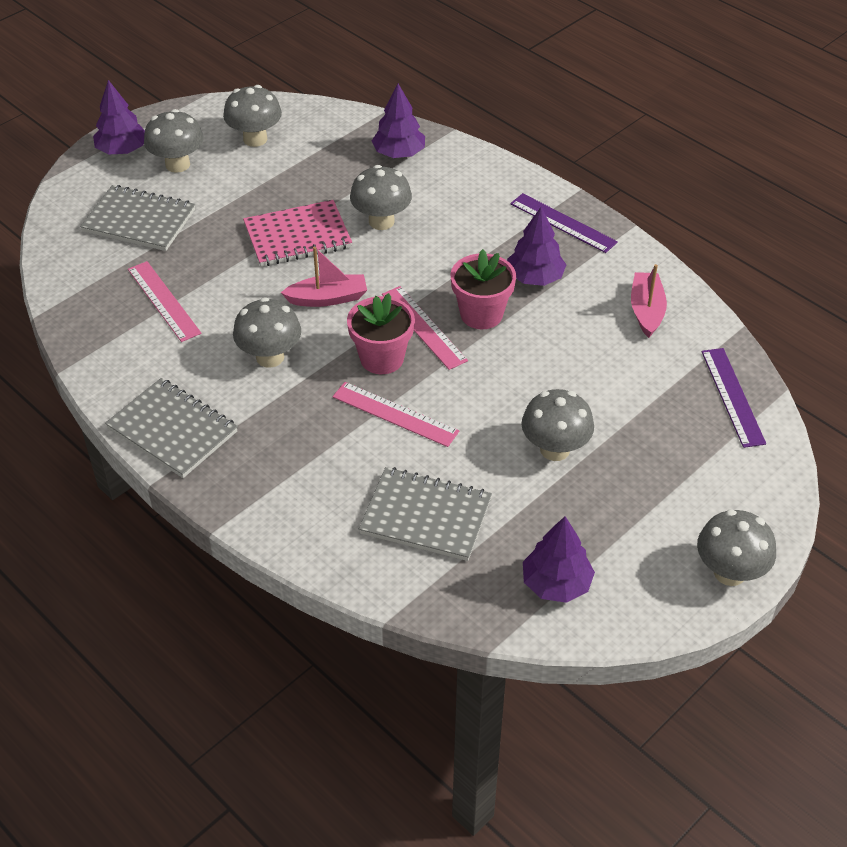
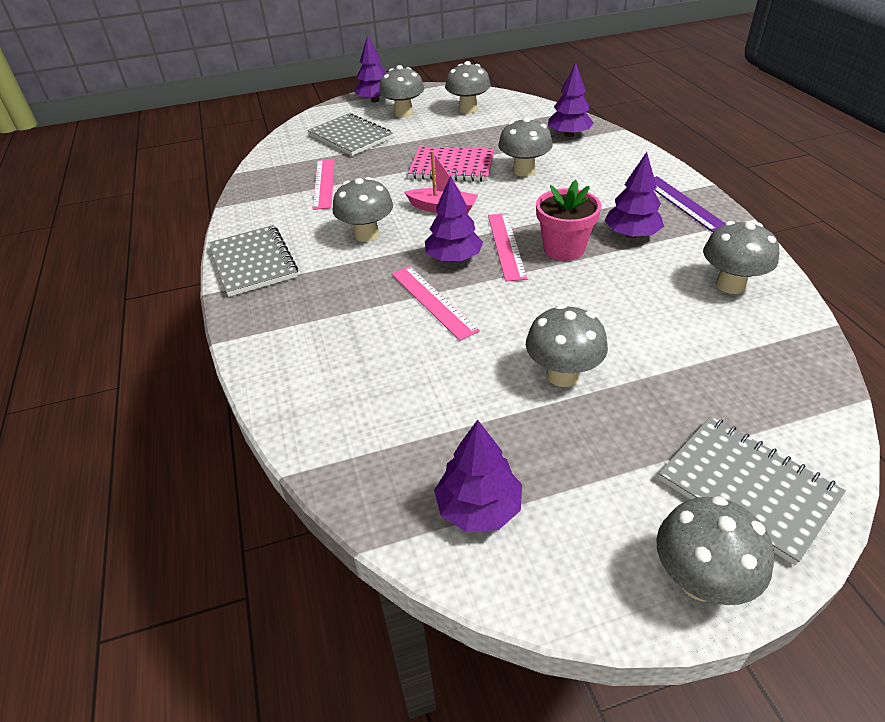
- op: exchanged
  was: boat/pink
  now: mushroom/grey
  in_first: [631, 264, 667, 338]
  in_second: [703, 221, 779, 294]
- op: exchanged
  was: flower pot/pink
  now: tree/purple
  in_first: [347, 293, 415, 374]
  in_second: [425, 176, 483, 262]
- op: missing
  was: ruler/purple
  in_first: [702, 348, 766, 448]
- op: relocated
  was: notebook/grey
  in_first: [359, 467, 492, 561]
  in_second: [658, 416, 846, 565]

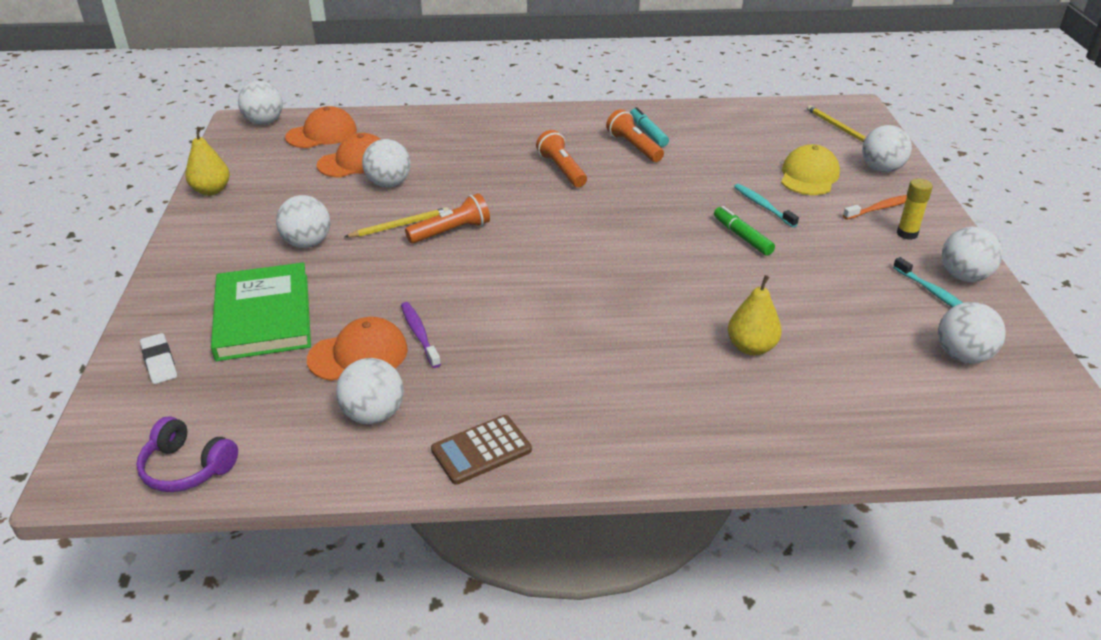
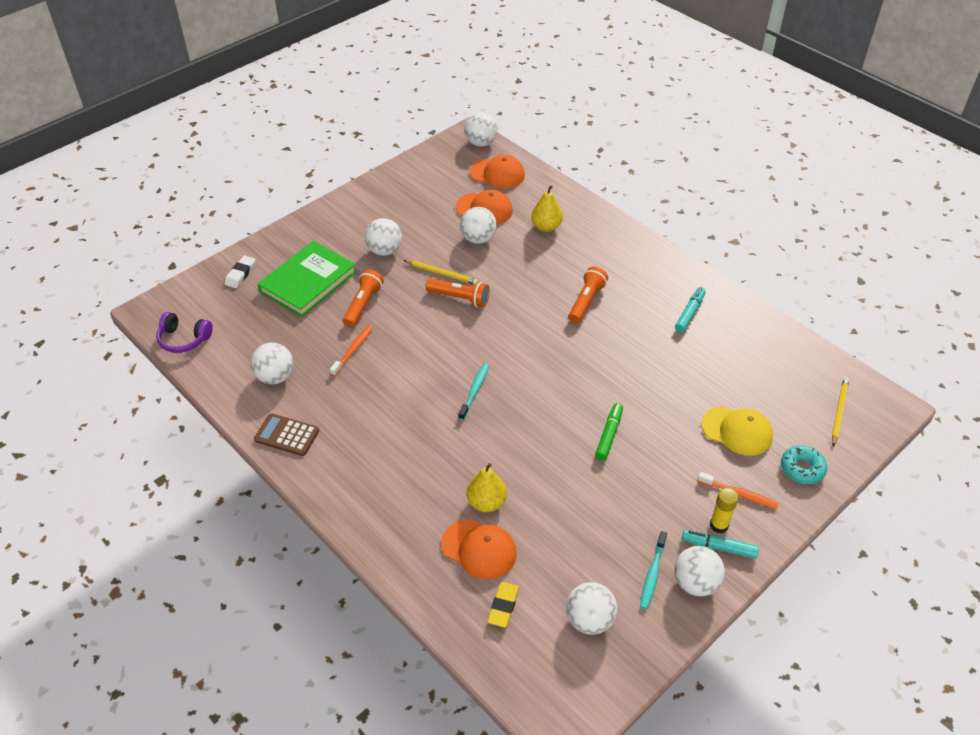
- op: relocated
  was: flashlight/orange
  in_first: [606, 109, 664, 162]
  in_second: [343, 269, 384, 327]
- op: exchanged
  was: ball/white
  now: donut/turquoise
  in_first: [862, 125, 912, 172]
  in_second: [781, 445, 827, 484]
- op: relocated
  was: pear/yellow
  in_first: [185, 127, 230, 196]
  in_second: [531, 185, 563, 232]
- op: spun
  was: cap/yellow
  in_first: [781, 144, 840, 195]
  in_second: [701, 406, 773, 456]
  clockwise: 45
- op: relocated
  was: toothbrush/turquoise
  in_first: [734, 184, 799, 228]
  in_second: [458, 363, 489, 420]
- op: colour
  was: toothbrush/purple
  now: toothbrush/orange
  in_first: [401, 302, 441, 368]
  in_second: [330, 325, 373, 376]
- op: relocated
  was: cap/orange
  in_first: [307, 317, 408, 381]
  in_second: [441, 519, 517, 580]
- op: spun
  was: headphones/purple
  in_first: [136, 416, 238, 492]
  in_second: [156, 312, 213, 353]
  clockwise: -60
- op: appeared
  now: marker/turquoise
  in_second: [682, 530, 759, 559]
- op: appeared
  now: eraser/yellow
  in_second: [488, 582, 519, 627]

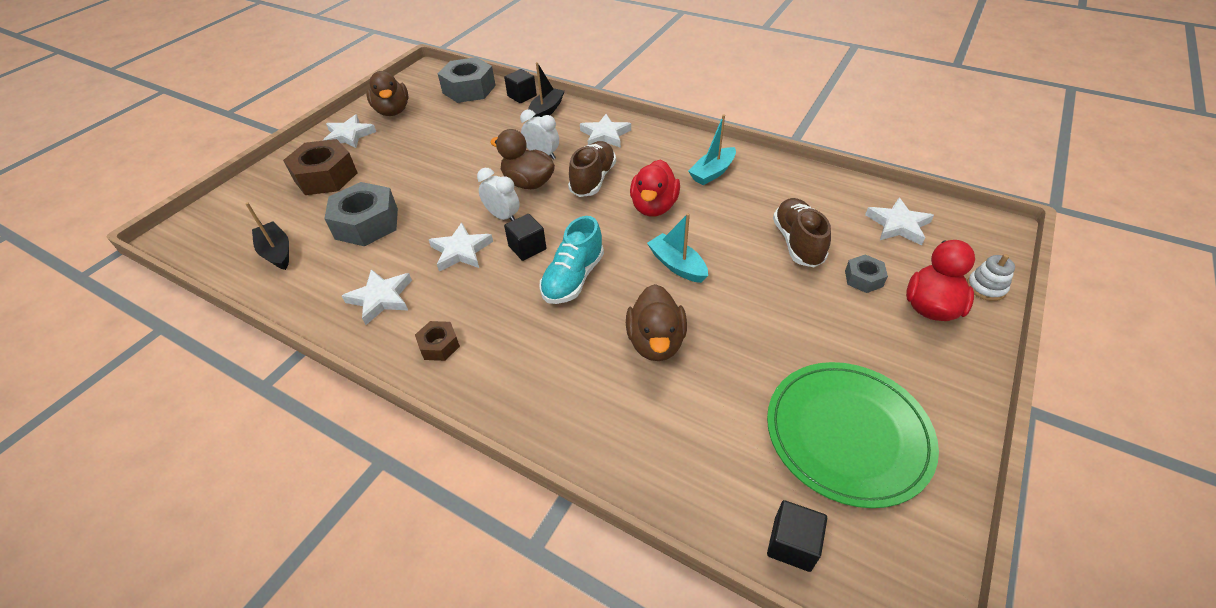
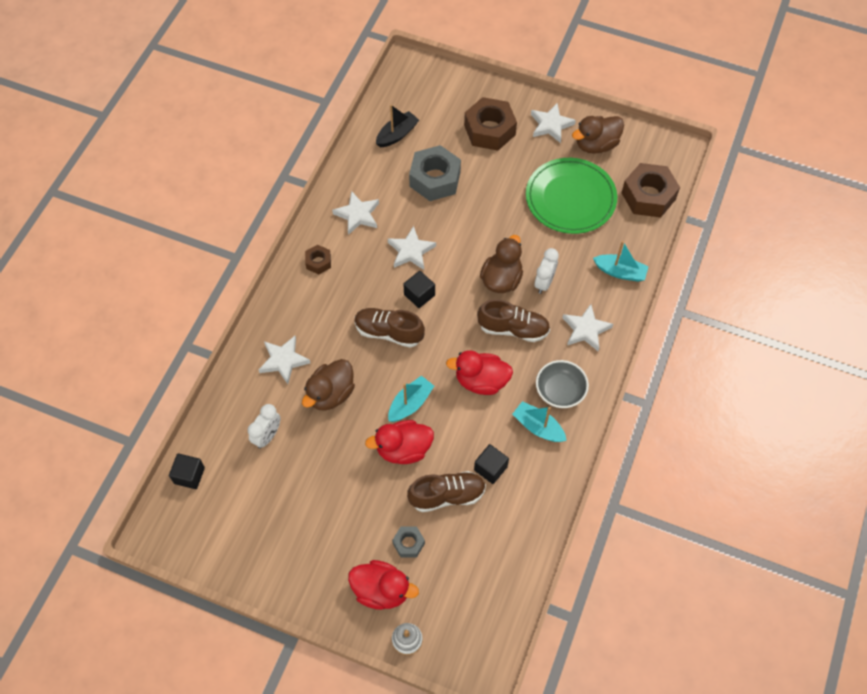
- op: colour
  was: nut/grey
  now: nut/brown
  in_first: [438, 57, 496, 103]
  in_second: [622, 163, 680, 217]
- op: colour
  was: boat/black
  now: boat/turquoise
  in_first: [528, 62, 565, 117]
  in_second: [593, 241, 649, 282]
- op: relocated
  was: cube/black
  in_first: [504, 69, 537, 103]
  in_second: [474, 444, 509, 484]
- op: relocated
  was: clock/white
  in_first: [477, 168, 520, 221]
  in_second: [248, 404, 280, 449]
- op: relocated
  was: star/white
  in_first: [865, 198, 934, 246]
  in_second: [259, 336, 310, 384]
- op: colour
  was: shoe/turquoise
  now: shoe/brown
  in_first: [540, 216, 604, 304]
  in_second: [355, 308, 425, 348]
- op: spun
  was: duck/brown
  in_first: [626, 284, 687, 361]
  in_second: [302, 359, 355, 410]
  clockwise: -45
- op: relocated
  was: plate/green
  in_first: [767, 362, 939, 508]
  in_second: [526, 158, 617, 234]
- op: appeared
  now: bowl/grey
  in_second: [536, 360, 589, 408]
- op: appeared
  now: duck/red
  in_second: [365, 420, 434, 464]

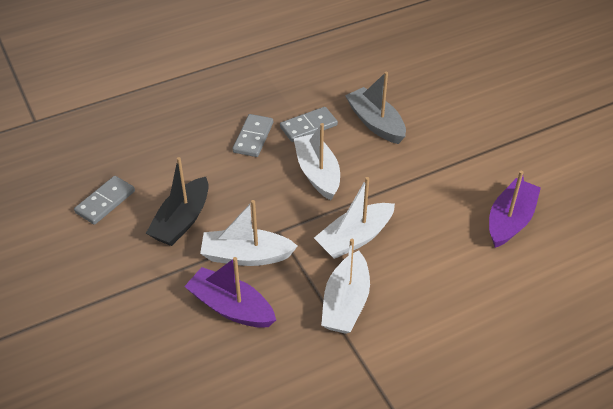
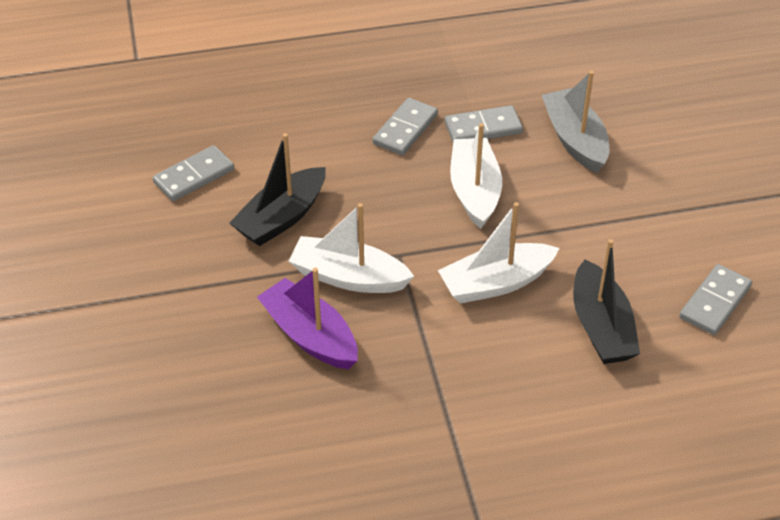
- op: exchanged
  was: boat/purple
  now: domino/grey
  in_first: [489, 171, 541, 248]
  in_second: [679, 264, 752, 335]
- op: missing
  was: boat/white
  in_first: [321, 239, 370, 334]
- op: appeared
  now: boat/black
  in_second: [573, 239, 640, 364]

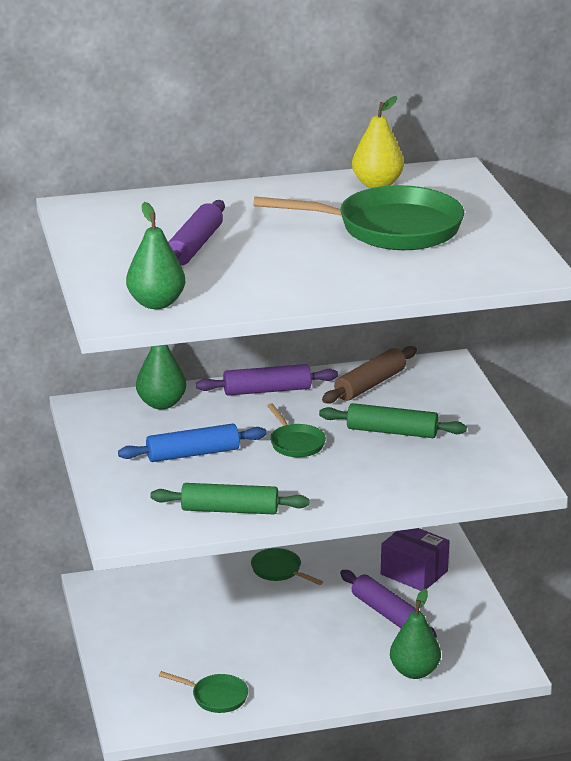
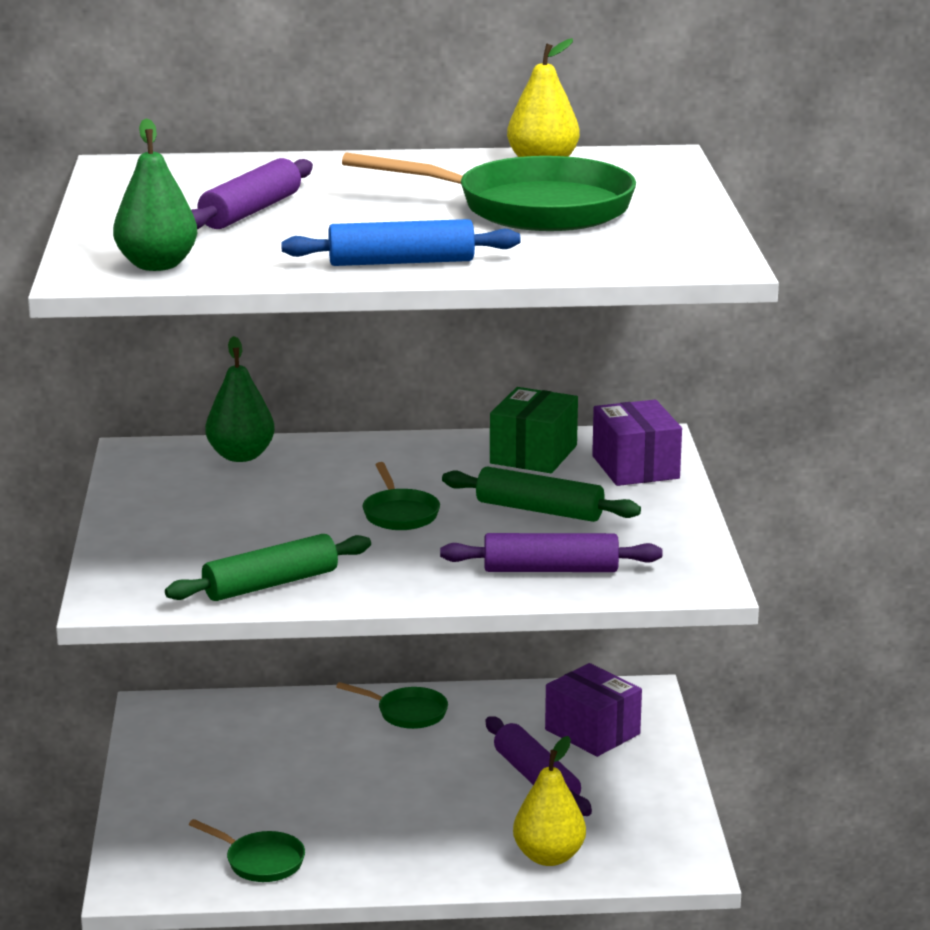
- op: exchanged
  was: rolling pin/brown
  now: box/green
  in_first: [322, 346, 417, 404]
  in_second: [490, 387, 578, 473]
- op: relocated
  was: rolling pin/purple
  in_first: [196, 364, 338, 396]
  in_second: [440, 533, 662, 572]
- op: relocated
  was: rolling pin/blue
  in_first: [118, 424, 267, 462]
  in_second: [281, 219, 521, 266]
- op: spun
  was: rolling pin/green
  in_first: [150, 483, 309, 514]
  in_second: [165, 534, 371, 601]
  clockwise: -45
- op: spun
  was: pan/green
  in_first: [251, 548, 323, 585]
  in_second: [336, 682, 448, 729]
  clockwise: 150
- op: colour
  was: pear/green
  now: pear/yellow
  in_first: [390, 588, 441, 679]
  in_second: [513, 736, 586, 866]
- op: appeared
  now: box/purple
  in_second: [592, 400, 682, 486]

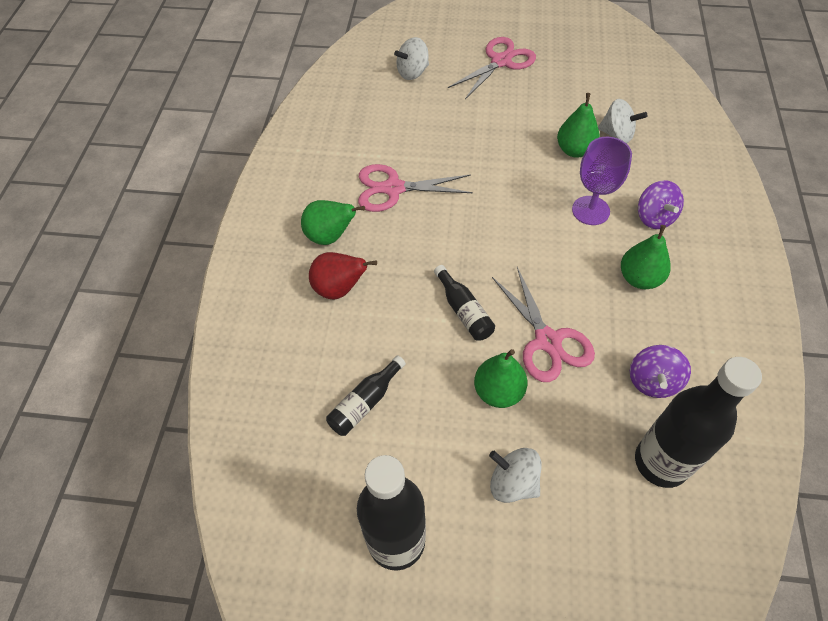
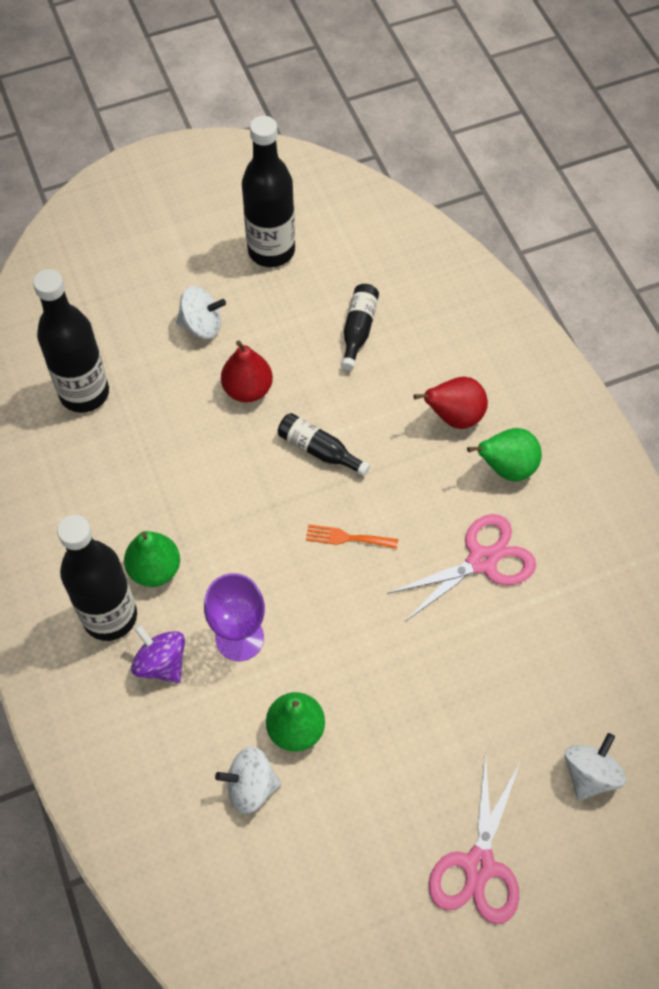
- op: missing
  was: scissors/pink
  in_first: [492, 267, 595, 382]
- op: missing
  was: spinning top/purple
  in_first: [630, 345, 691, 398]
- op: colour
  was: pear/green
  now: pear/red
  in_first: [474, 349, 527, 408]
  in_second: [221, 341, 273, 402]
- op: appeared
  now: bottle/black
  in_second: [57, 515, 137, 641]
- op: appeared
  now: fork/orange
  in_second: [306, 524, 398, 549]

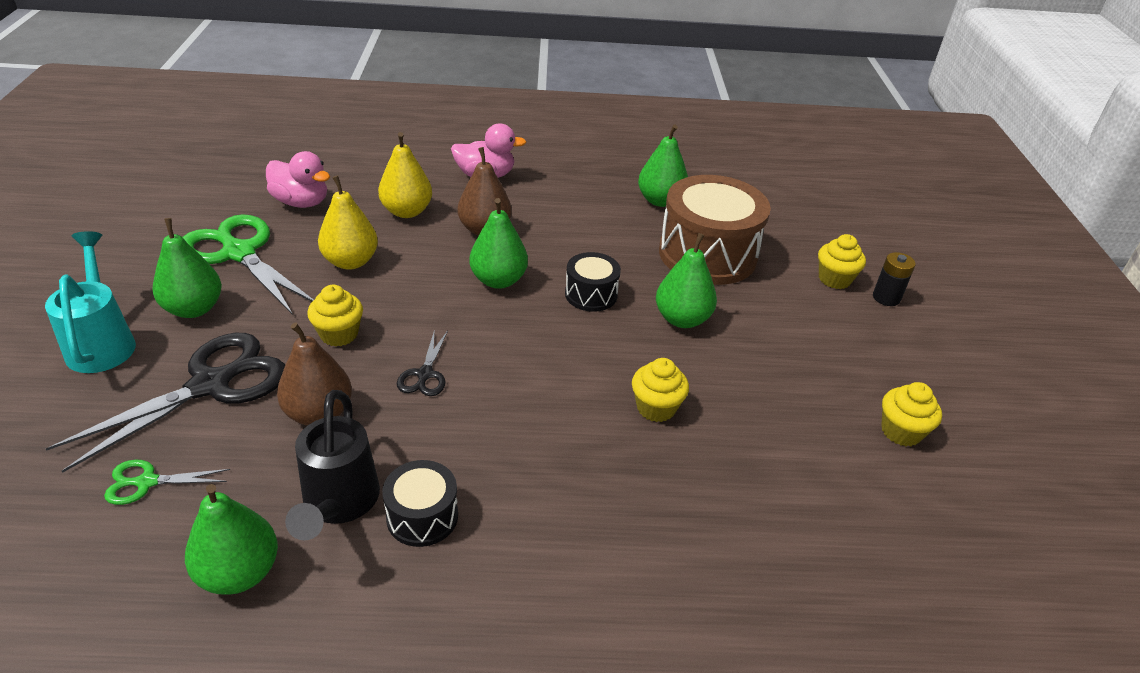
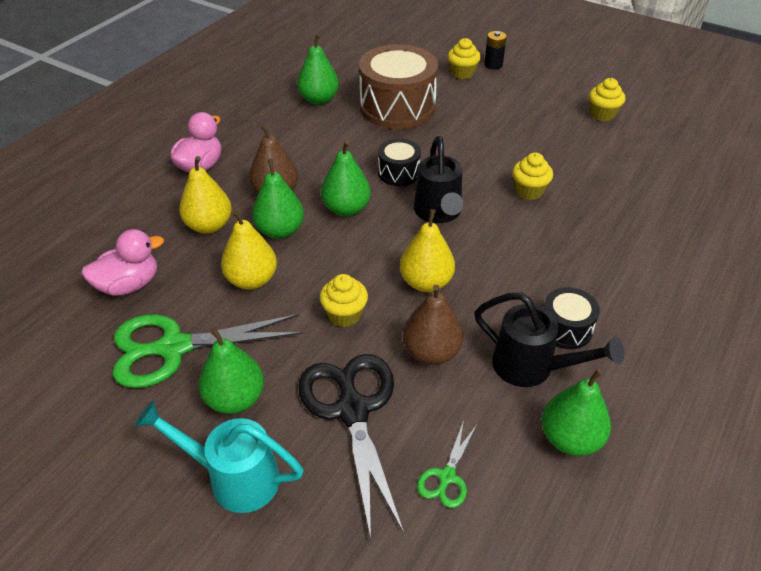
- op: relocated
  was: pear/green
  in_first: [656, 233, 717, 328]
  in_second: [252, 159, 304, 239]
- op: exchanged
  was: scissors/black
  now: pear/yellow
  in_first: [397, 329, 448, 396]
  in_second: [400, 209, 455, 292]
- op: appeared
  now: watering can/black
  in_second: [414, 136, 463, 223]

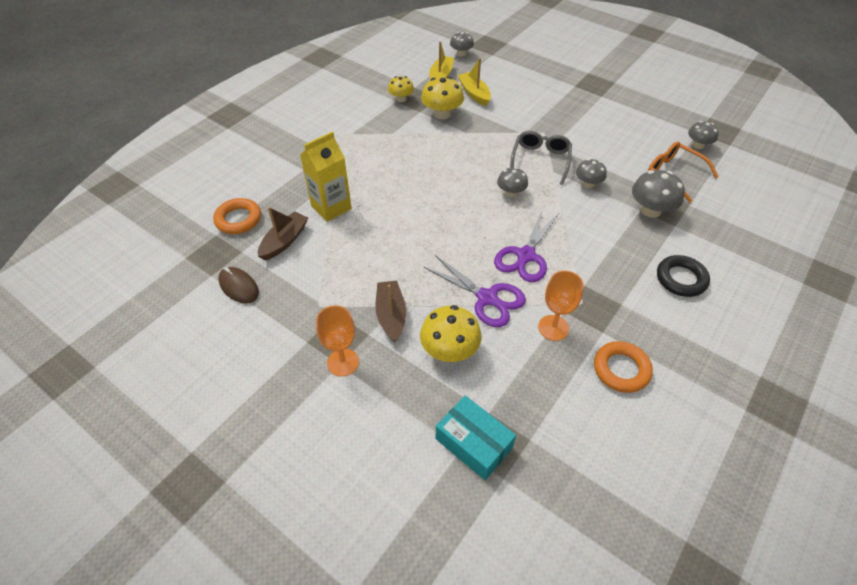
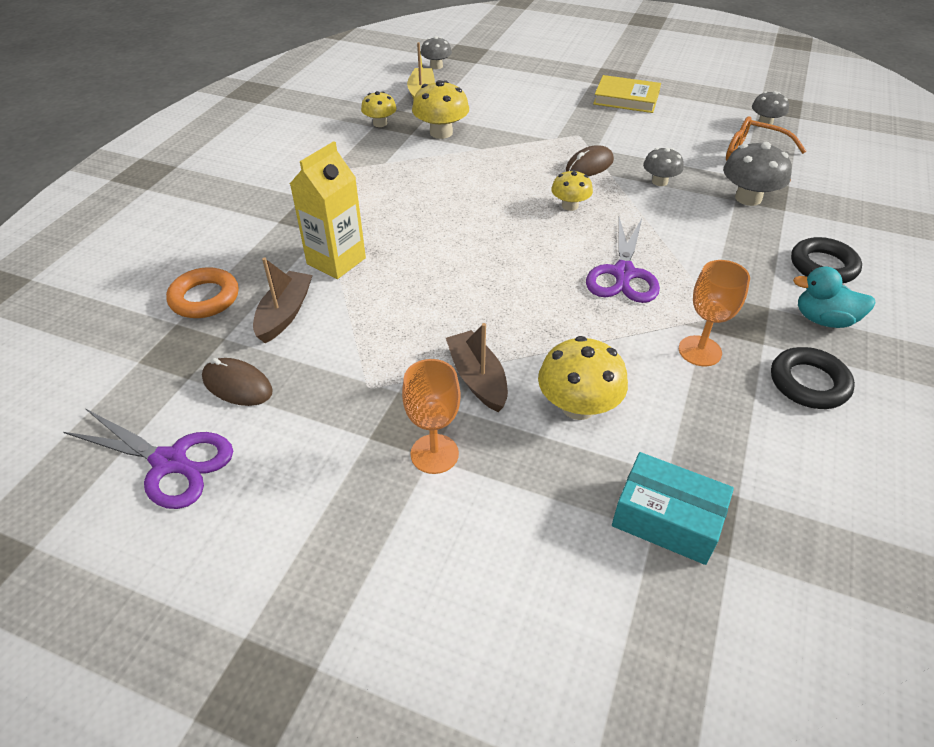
- op: missing
  was: boat/yellow
  in_first: [458, 58, 491, 106]
- op: exchanged
  was: glasses/grey
  now: mouse/brown
  in_first: [510, 131, 572, 185]
  in_second: [566, 145, 614, 176]
- op: colour
  was: mushroom/grey
  now: mushroom/yellow
  in_first: [497, 167, 528, 197]
  in_second: [551, 170, 593, 211]
- op: relocated
  was: scissors/purple
  in_first: [423, 255, 526, 327]
  in_second: [64, 409, 233, 509]
- op: colour
  was: ring/orange
  now: ring/black
  in_first: [594, 341, 653, 393]
  in_second: [771, 347, 855, 409]
- op: appeared
  now: book/yellow
  in_second: [593, 75, 661, 113]
- op: appeared
  now: duck/turquoise
  in_second: [793, 266, 876, 328]

